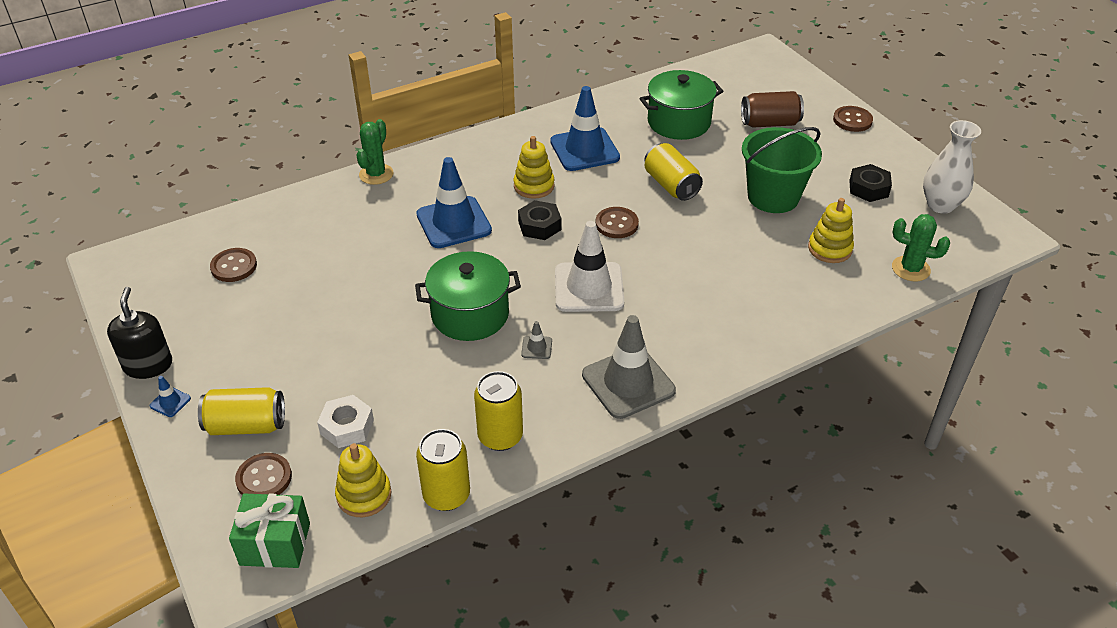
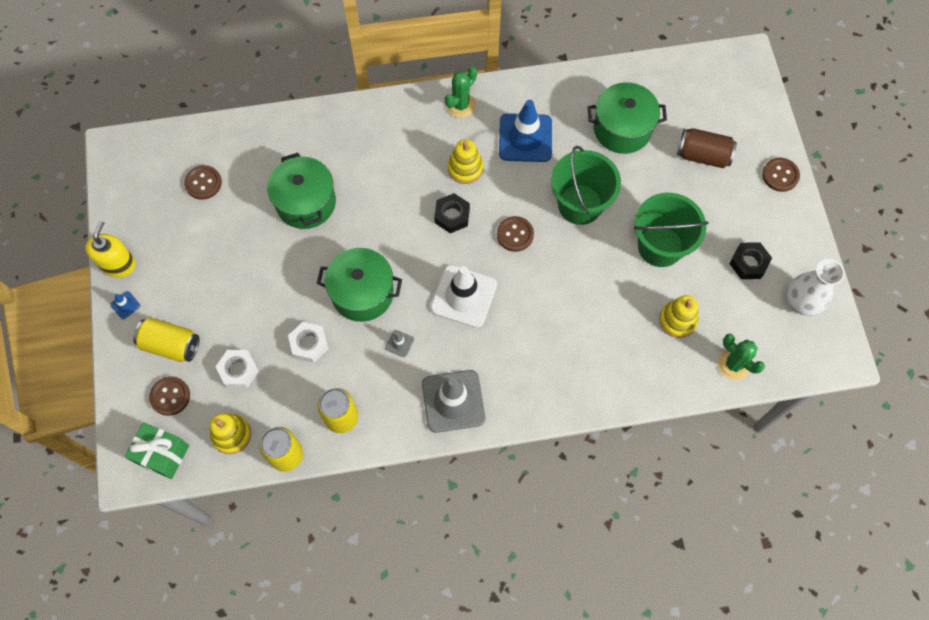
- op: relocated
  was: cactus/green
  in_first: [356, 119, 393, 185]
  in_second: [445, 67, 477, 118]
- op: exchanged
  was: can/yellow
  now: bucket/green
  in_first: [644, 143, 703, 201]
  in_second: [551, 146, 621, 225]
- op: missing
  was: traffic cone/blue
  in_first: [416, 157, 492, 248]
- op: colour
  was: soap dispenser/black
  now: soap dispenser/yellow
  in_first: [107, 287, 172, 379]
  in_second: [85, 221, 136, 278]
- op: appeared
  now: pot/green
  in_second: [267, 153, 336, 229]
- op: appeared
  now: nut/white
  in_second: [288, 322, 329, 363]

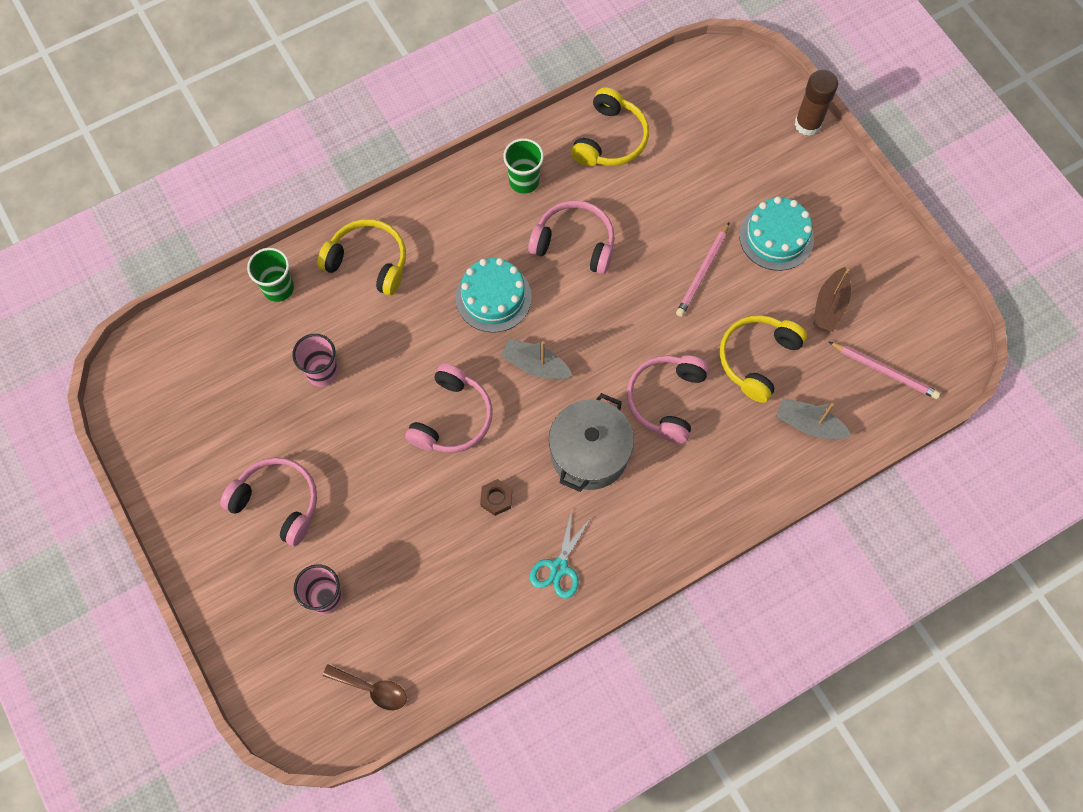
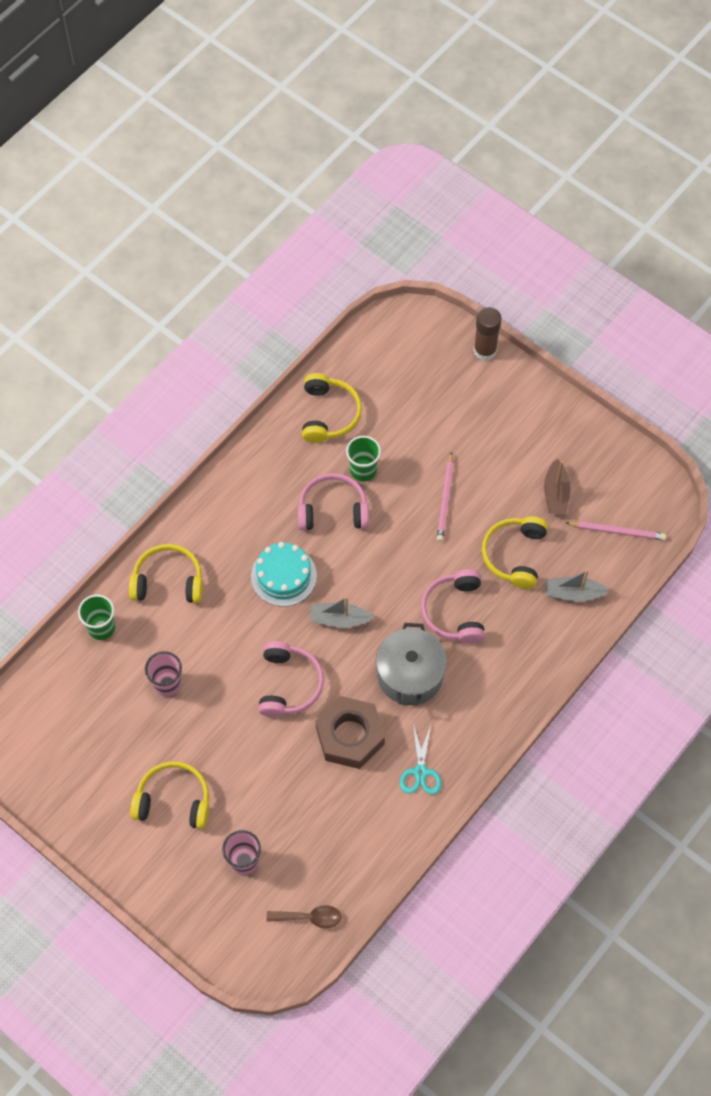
- op: relocated
  was: cup/green
  in_first: [503, 138, 544, 194]
  in_second: [346, 436, 381, 482]
- op: missing
  was: cake/turquoise
  in_first: [739, 196, 814, 271]
- op: colour
  was: headphones/pink
  now: headphones/yellow
  in_first: [220, 457, 317, 546]
  in_second: [130, 761, 209, 829]
- op: size
  was: nut/brown
  in_first: [480, 479, 512, 516]
  in_second: [315, 696, 385, 769]
  ratio: 2.38

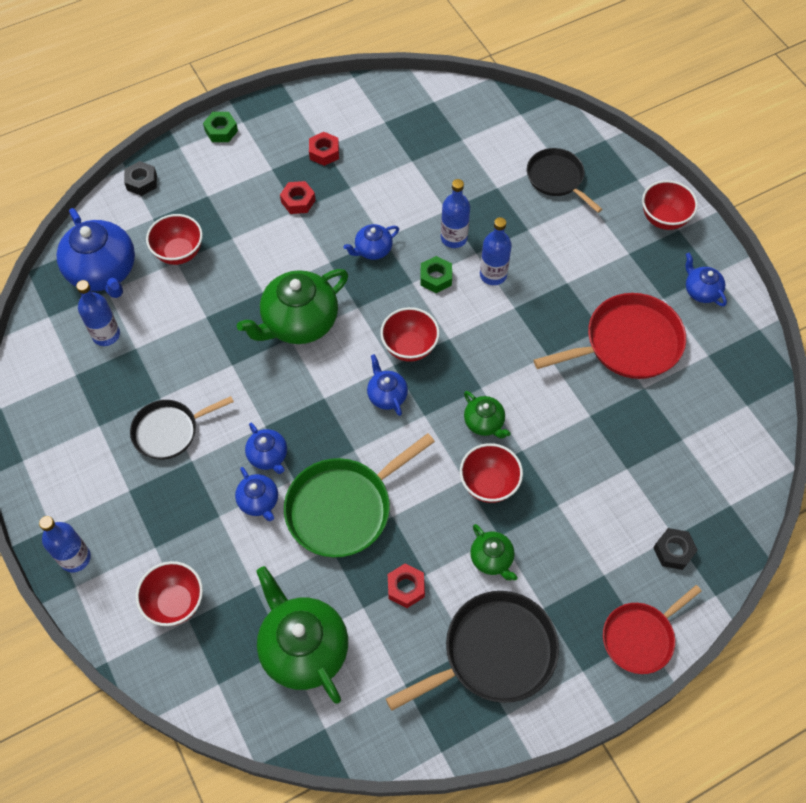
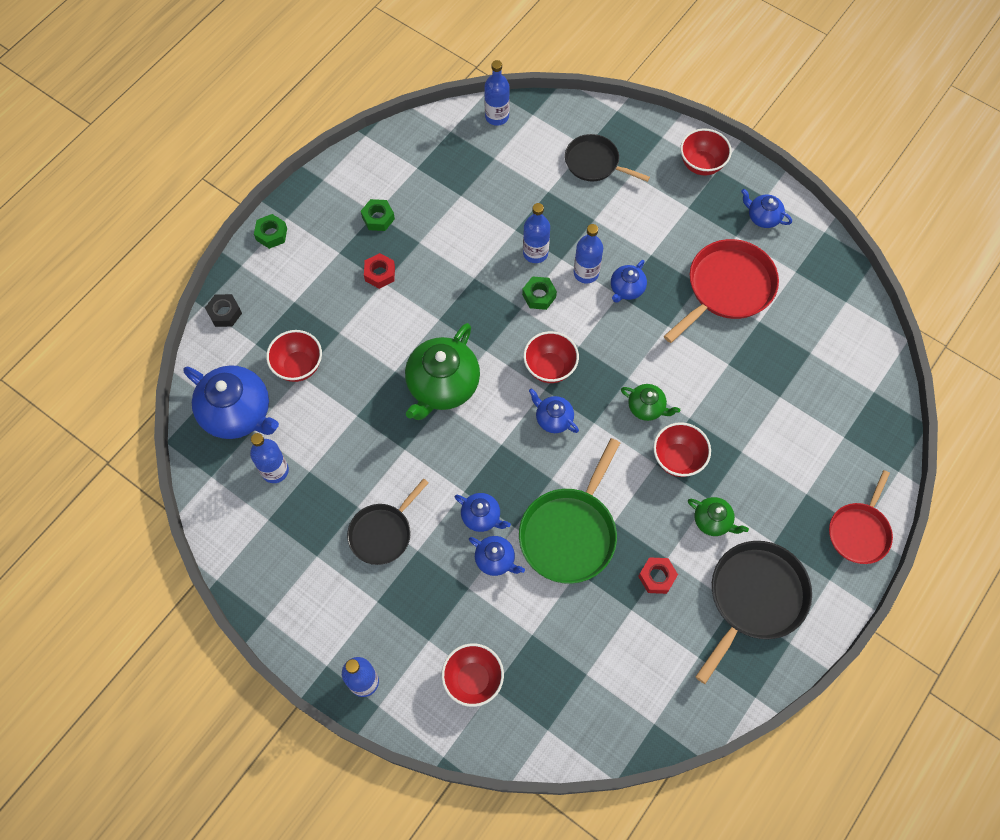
- op: colour
  was: nut/red
  now: nut/green
  in_first: [309, 132, 339, 166]
  in_second: [361, 199, 395, 231]
- op: relocated
  was: teapot/blue
  in_first: [344, 224, 399, 260]
  in_second: [611, 260, 647, 303]
- op: missing
  was: nut/black
  in_first: [653, 528, 698, 570]
- op: missing
  was: teapot/green
  in_first: [256, 566, 348, 704]
- op: appeared
  now: bottle/blue
  in_second: [484, 60, 510, 126]

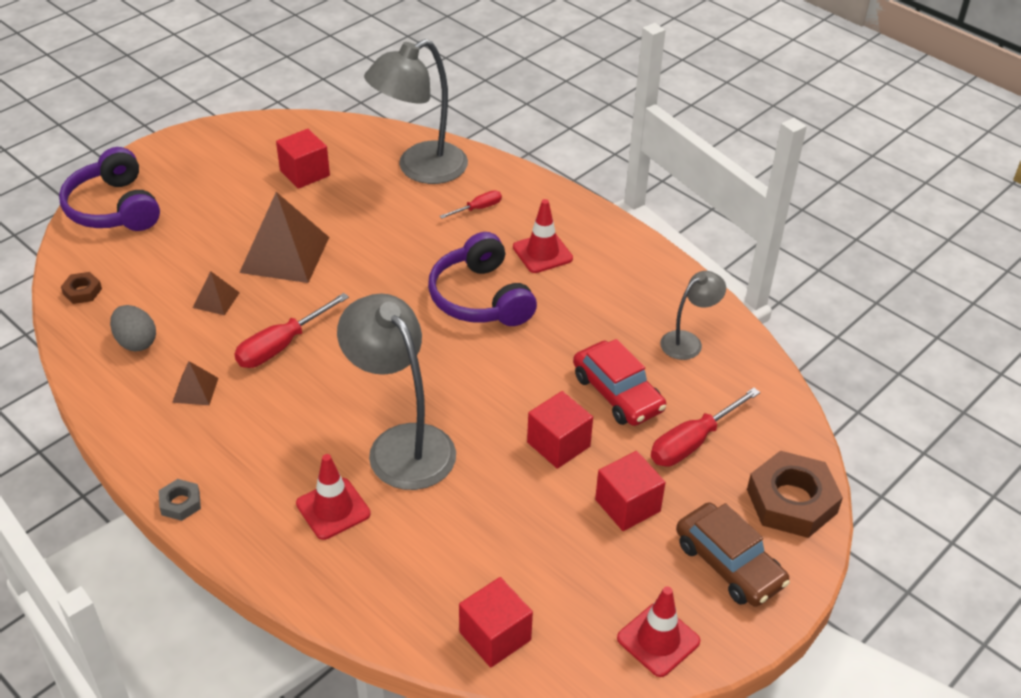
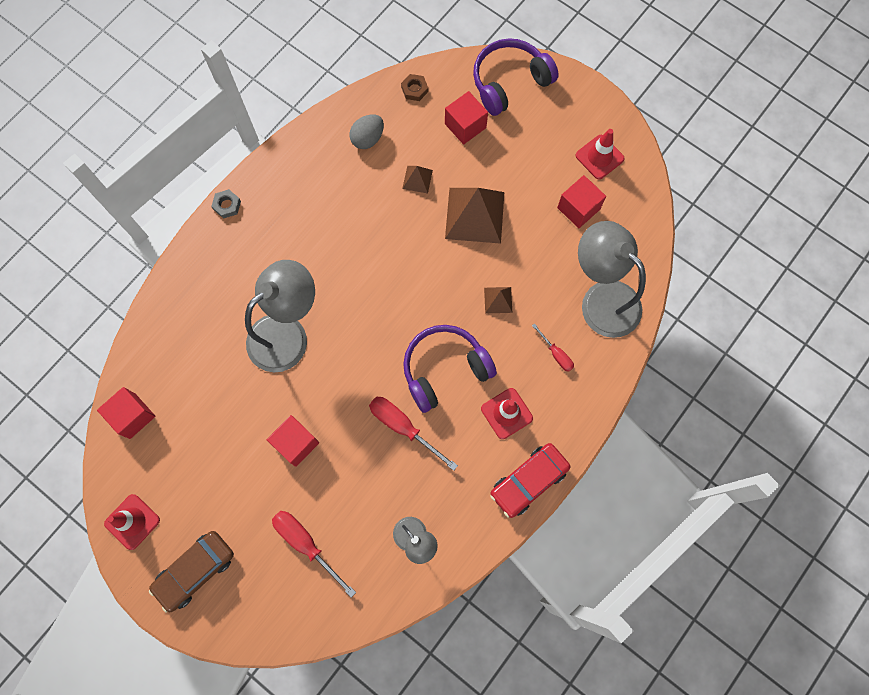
- op: relocated
  was: screwdriver/red
  in_first: [234, 293, 349, 368]
  in_second: [369, 397, 458, 471]
- op: relocated
  was: car/red
  in_first: [573, 339, 666, 426]
  in_second: [490, 443, 570, 518]
- op: relocated
  was: pyramid/brown
  in_first: [172, 361, 218, 405]
  in_second: [484, 287, 512, 313]
- op: relocated
  was: cube/red
  in_first: [595, 451, 666, 531]
  in_second: [445, 91, 488, 145]
- op: missing
  was: nut/brown
  in_first: [747, 451, 843, 538]
- op: relocated
  was: traffic cone/red
  in_first: [296, 454, 371, 540]
  in_second: [576, 129, 625, 179]

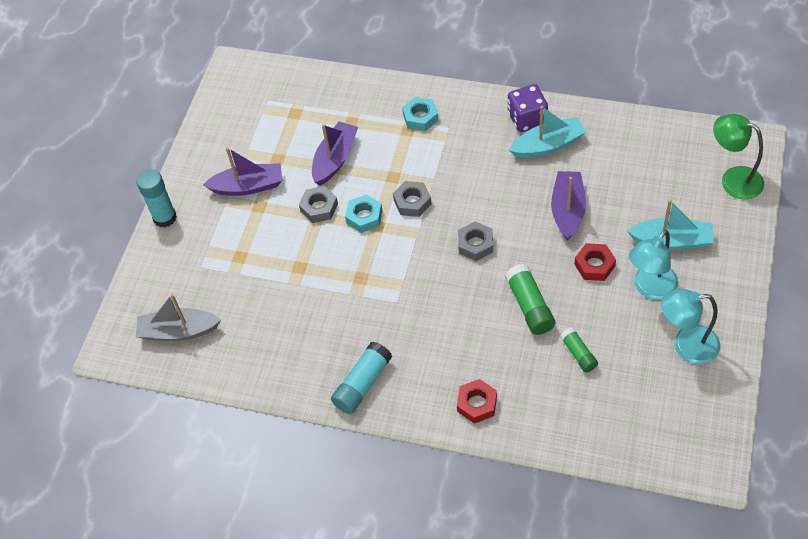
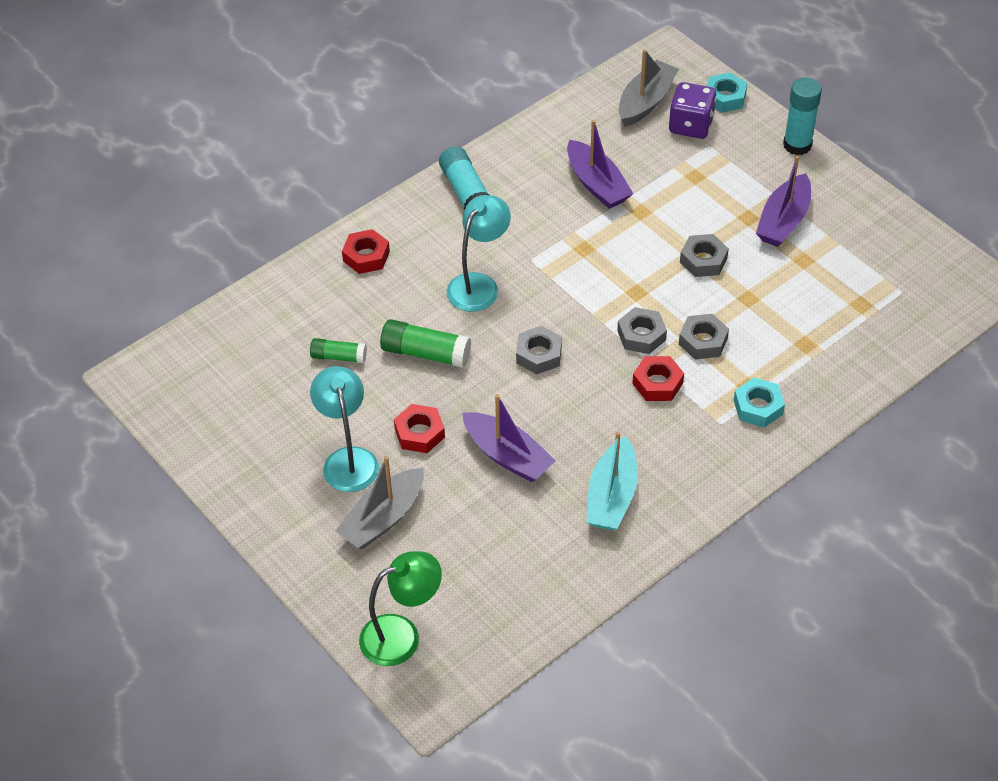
- op: relocated
  was: dice/purple
  in_first: [508, 84, 548, 132]
  in_second: [669, 82, 716, 139]
- op: relocated
  was: boat/purple
  in_first: [312, 121, 358, 186]
  in_second: [567, 120, 633, 209]
- op: relocated
  was: nut/turquoise
  in_first: [345, 194, 383, 233]
  in_second: [707, 73, 747, 113]
- op: colour
  was: boat/turquoise
  now: boat/grey
  in_first: [627, 200, 714, 250]
  in_second: [335, 456, 424, 549]
- op: relocated
  was: lamp/turquoise
  in_first: [661, 289, 720, 364]
  in_second: [447, 195, 511, 312]
- op: appeared
  now: nut/grey
  in_second: [679, 314, 729, 360]
- op: appeared
  now: nut/red
  in_second: [632, 356, 684, 401]

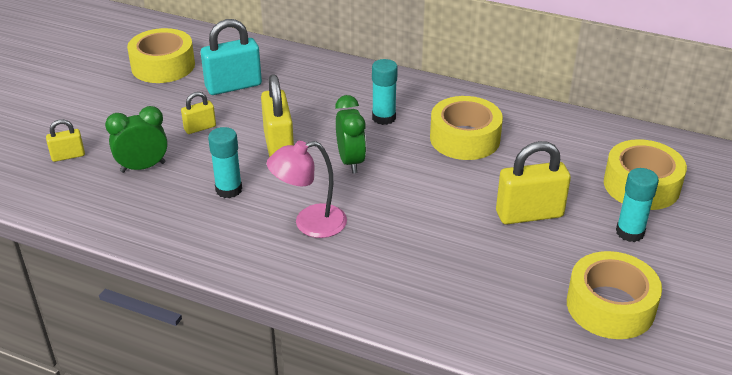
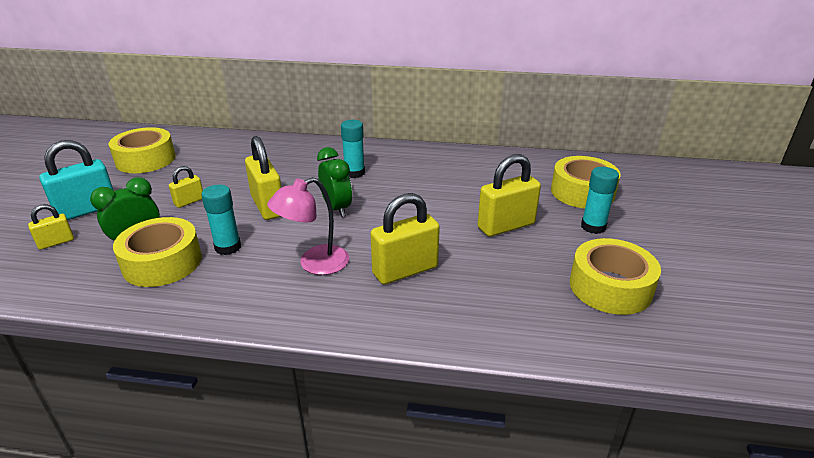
- op: relocated
  was: padlock/turquoise
  in_first: [201, 19, 262, 95]
  in_second: [39, 140, 113, 220]
- op: relocated
  was: tape/yellow
  in_first: [430, 96, 503, 160]
  in_second: [113, 217, 202, 287]
- op: appeared
  now: padlock/yellow
  in_second: [370, 193, 440, 284]

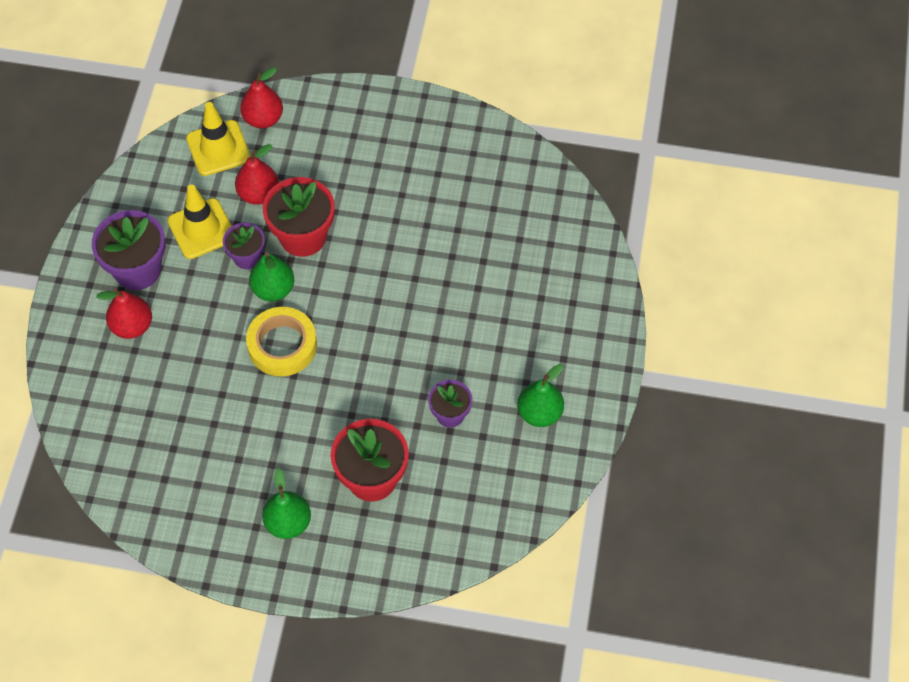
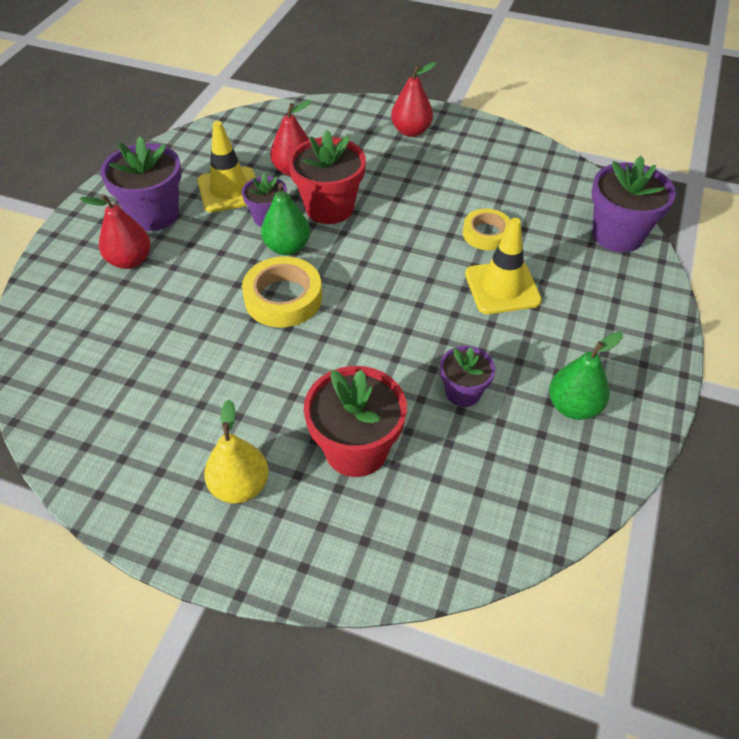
- op: relocated
  was: pear/red
  in_first: [240, 67, 283, 128]
  in_second: [391, 62, 436, 137]
- op: relocated
  was: traffic cone/yellow
  in_first: [186, 102, 250, 176]
  in_second: [465, 218, 542, 314]
- op: colour
  was: pear/green
  now: pear/yellow
  in_first: [262, 468, 311, 539]
  in_second: [204, 400, 269, 504]
- op: appeared
  now: flower pot/purple
  in_second: [591, 156, 676, 252]
- op: appeared
  now: tape/yellow
  in_second: [463, 208, 511, 250]

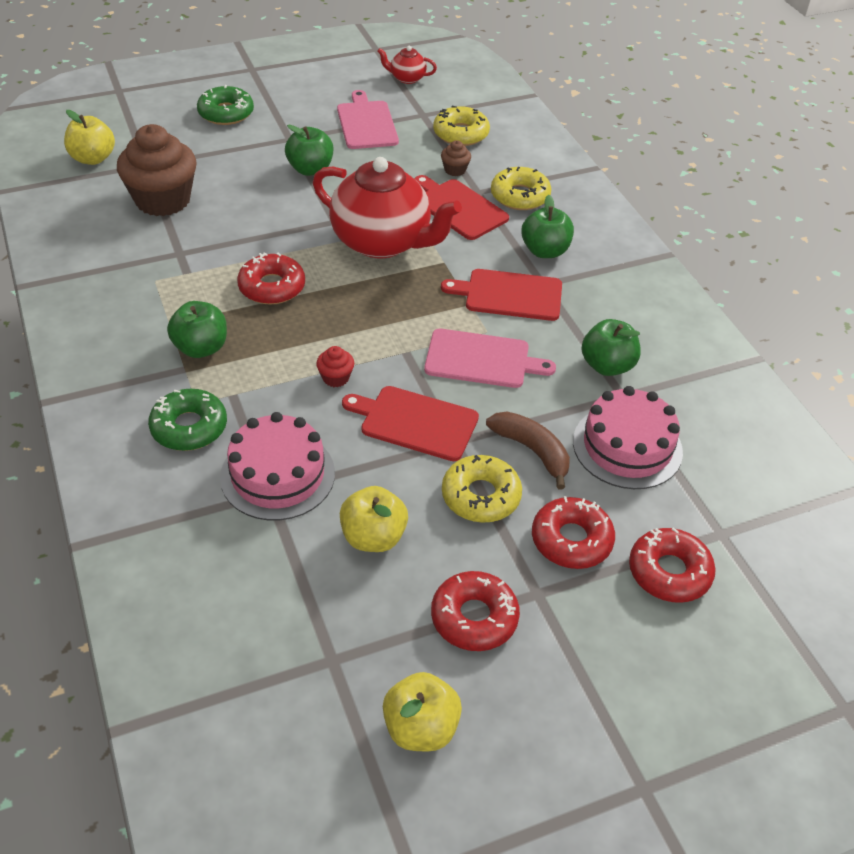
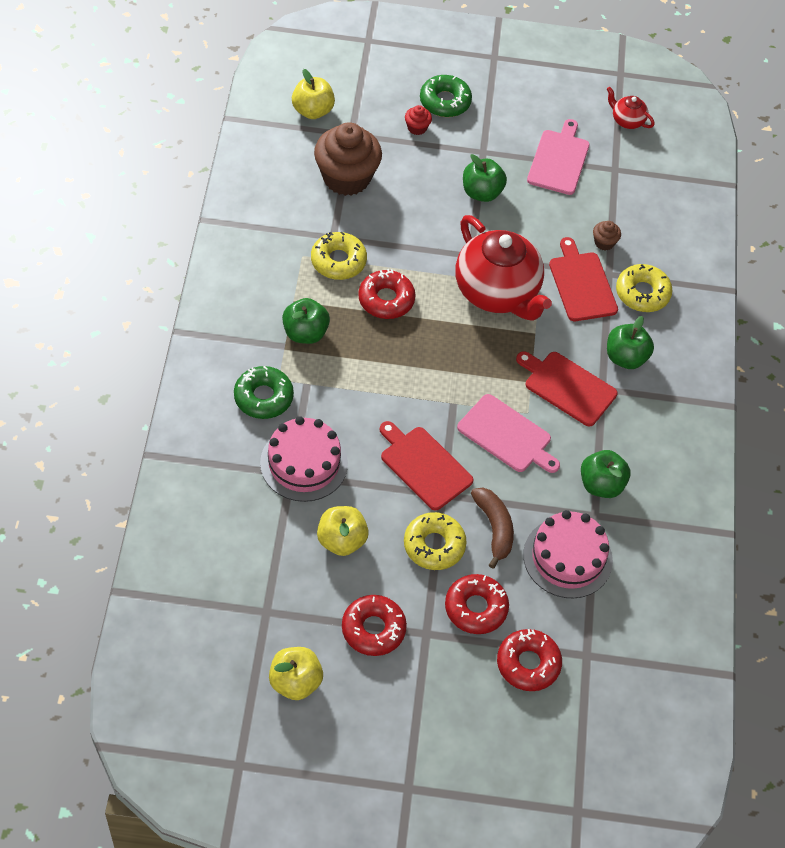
- op: relocated
  was: donut/yellow
  in_first: [433, 106, 490, 146]
  in_second: [311, 231, 367, 280]
- op: relocated
  was: cupcake/red
  in_first: [316, 346, 354, 387]
  in_second: [405, 105, 432, 135]

